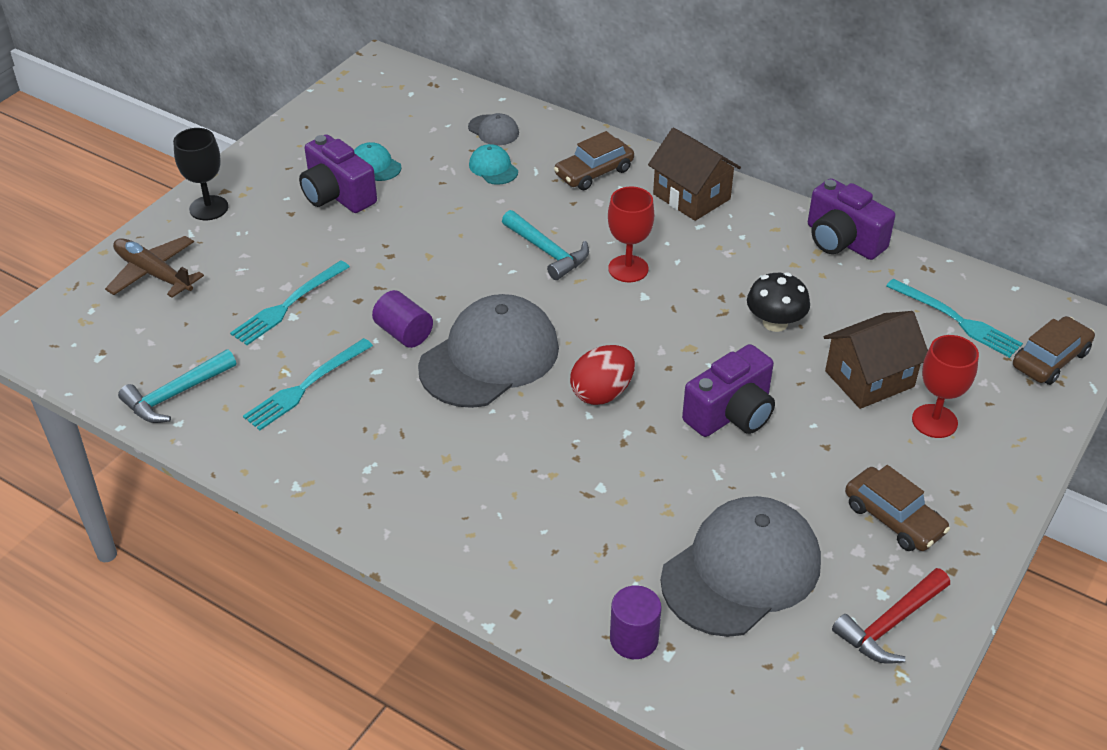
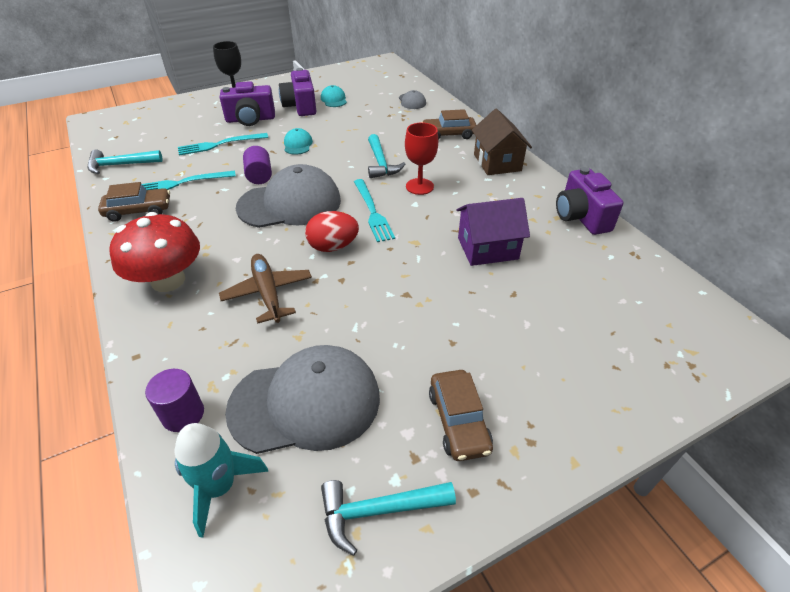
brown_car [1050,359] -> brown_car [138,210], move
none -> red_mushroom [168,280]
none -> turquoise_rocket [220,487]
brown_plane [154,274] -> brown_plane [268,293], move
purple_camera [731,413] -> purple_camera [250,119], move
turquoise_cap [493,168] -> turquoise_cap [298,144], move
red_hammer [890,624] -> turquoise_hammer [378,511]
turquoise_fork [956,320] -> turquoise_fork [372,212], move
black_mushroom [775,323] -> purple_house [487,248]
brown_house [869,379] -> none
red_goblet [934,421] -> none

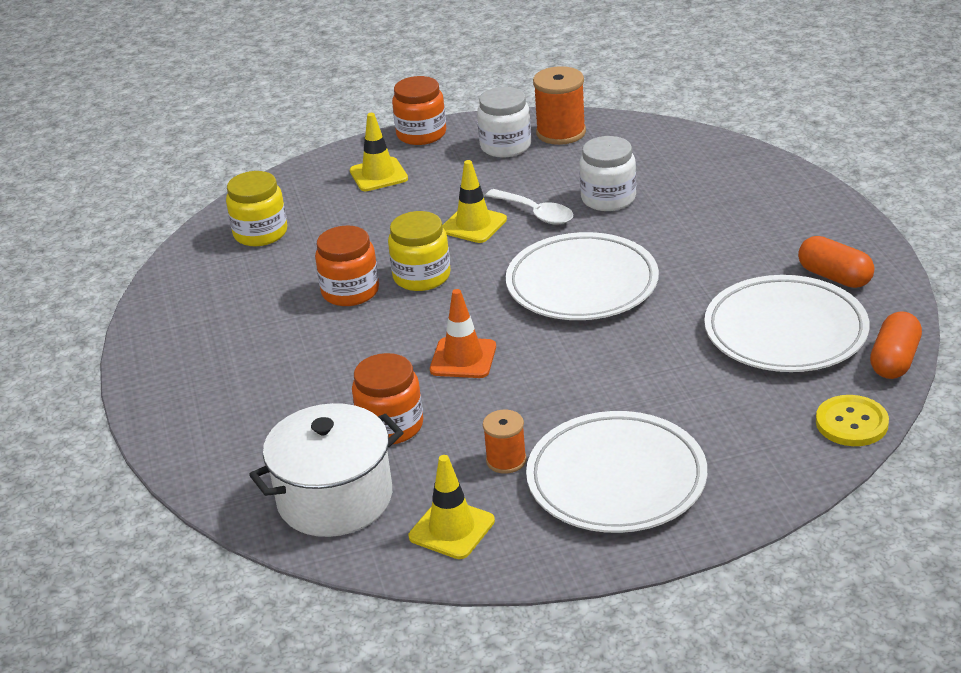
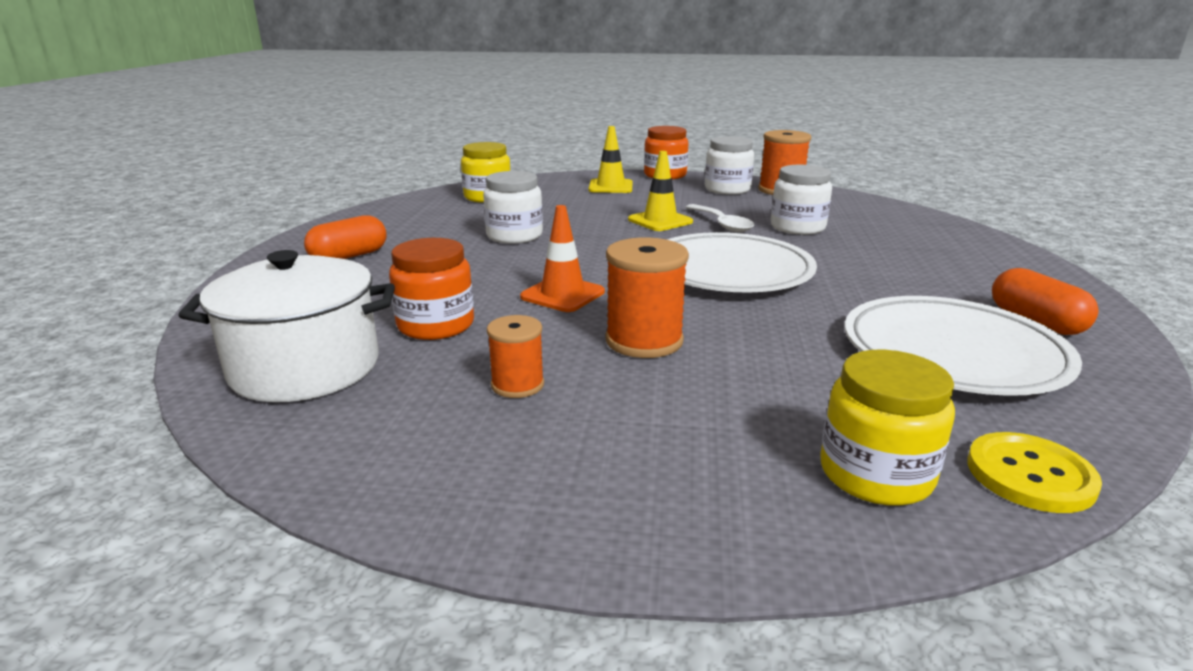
orange_capsule [894,360] -> orange_capsule [349,256], move
orange_jar [350,291] -> white_jar [514,236]
none -> orange_spool [644,341]
yellow_jar [421,276] -> yellow_jar [875,474], move
yellow_traffic_cone [452,529] -> none
white_plate [616,479] -> none

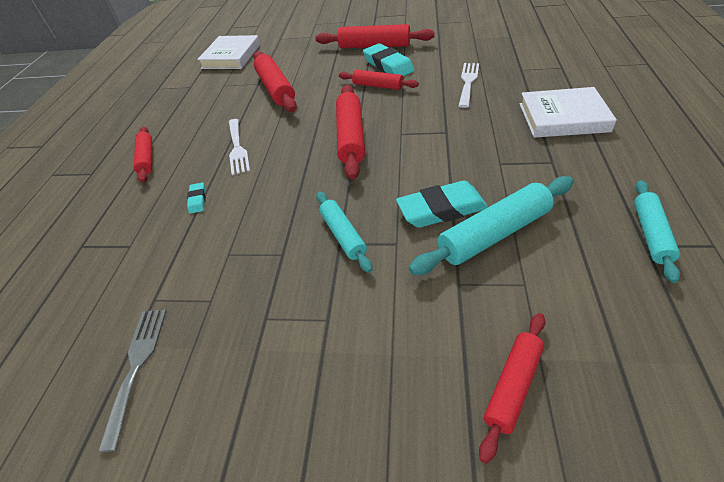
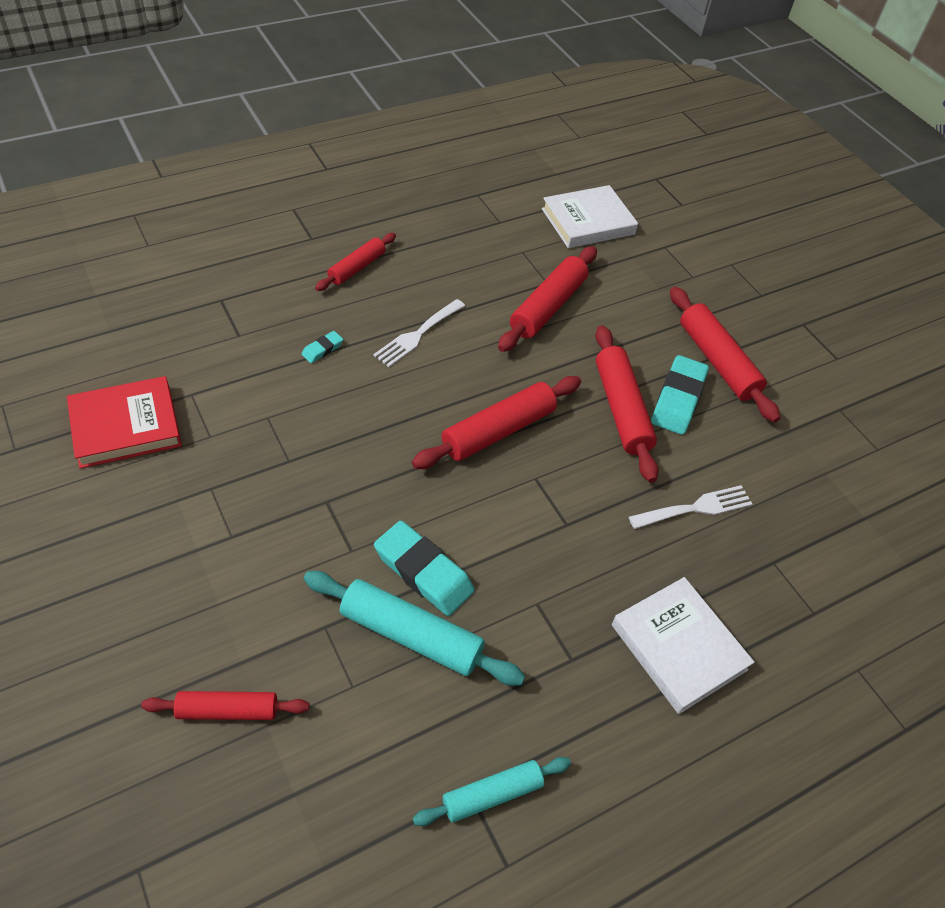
grey_fork [137,366] -> red_book [126,426]
red_rolling_pin [377,86] -> red_rolling_pin [621,409], x1.59
turquoise_rolling_pin [343,235] -> none

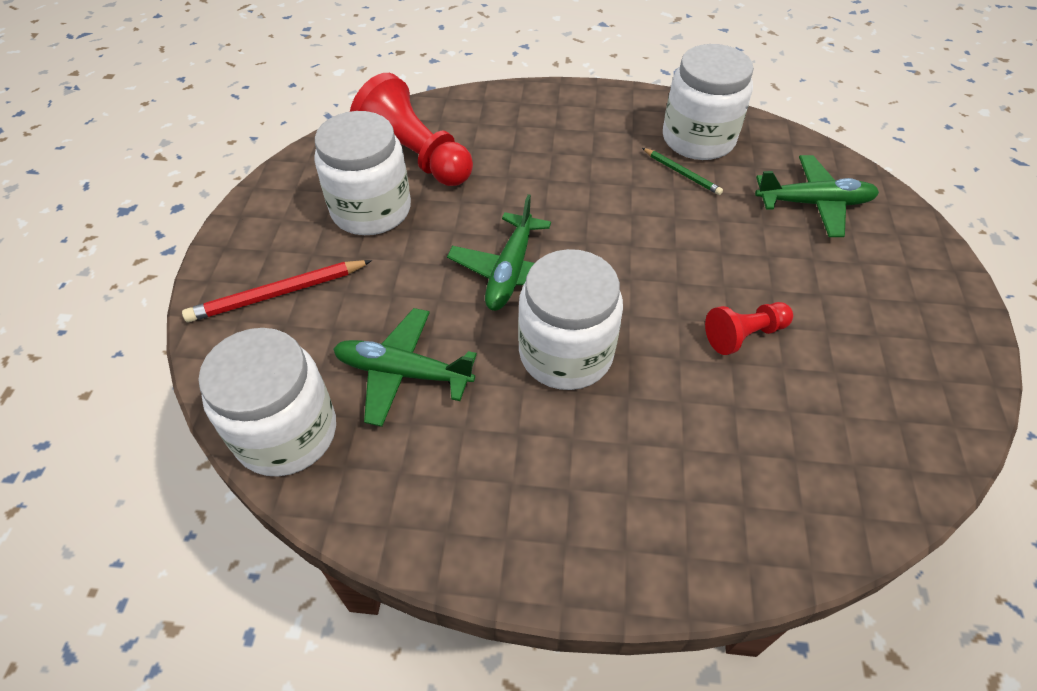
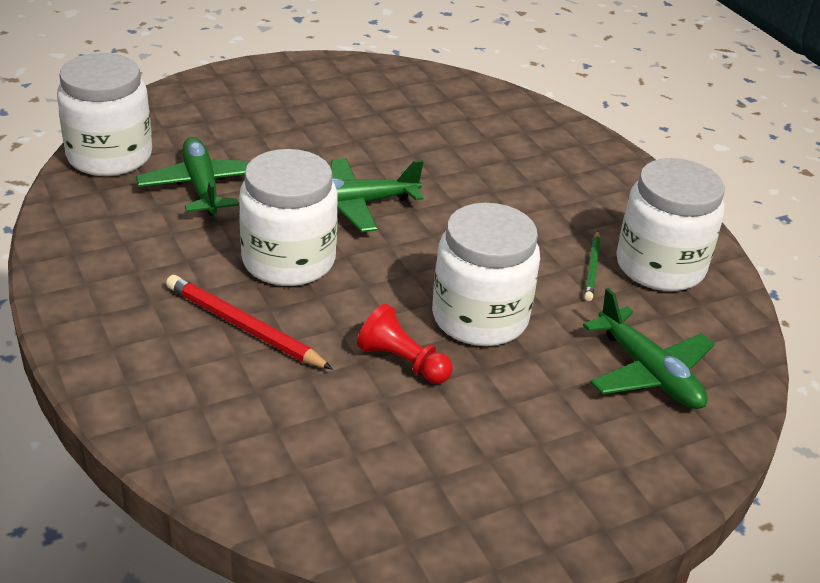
red_pencil [277,294] -> red_pencil [244,327], move
white_jar [371,210] -> white_jar [480,317], move
red_pawn [415,156] -> none

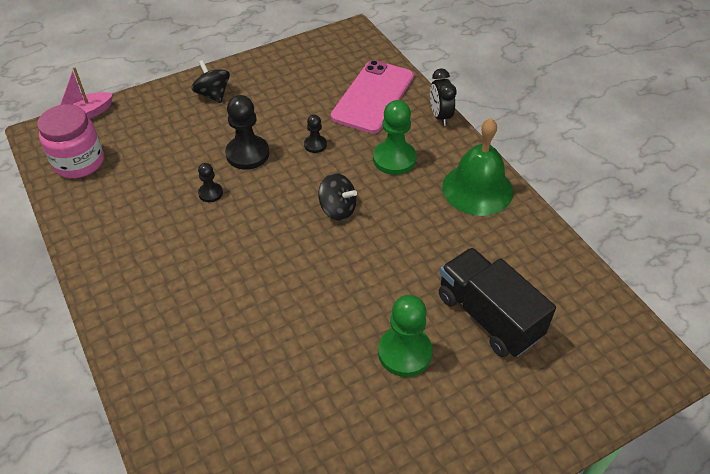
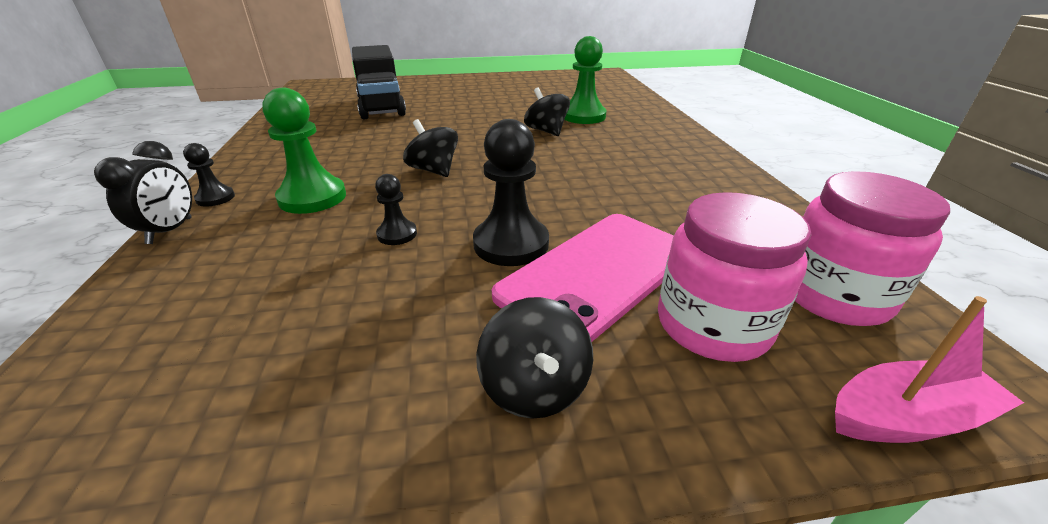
black_pawn [210,193] -> black_pawn [215,198], move
pink_phone [373,96] -> pink_phone [598,274], move
none -> black_spinning_top [546,131]
green_pawn [404,352] -> green_pawn [583,116], move
none -> pink_jar [712,325]
green_bell [477,189] -> none

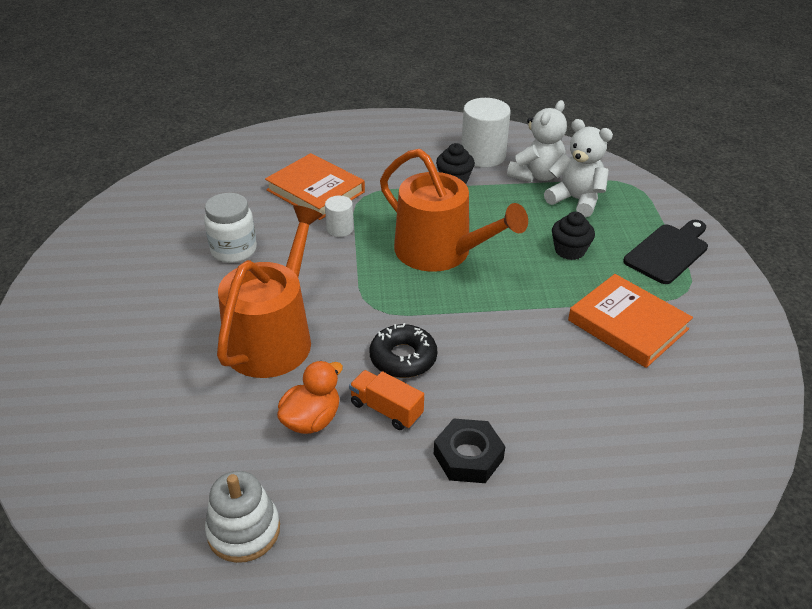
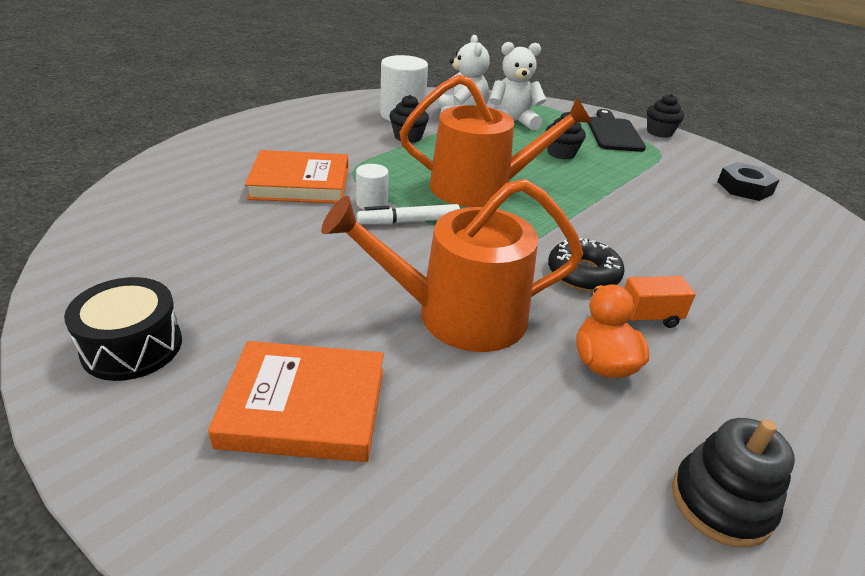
none -> black_drum [132,347]
orange_book [627,325] -> orange_book [304,407], move
orange_watering_can [274,337] -> orange_watering_can [457,315], 75 degrees counterclockwise
none -> white_marker [409,222]
none -> black_cupcake [659,132]
white_stacking_toy [244,530] -> black_stacking_toy [721,502]
black_nut [468,456] -> black_nut [744,188], move
white_jar [234,250] -> none

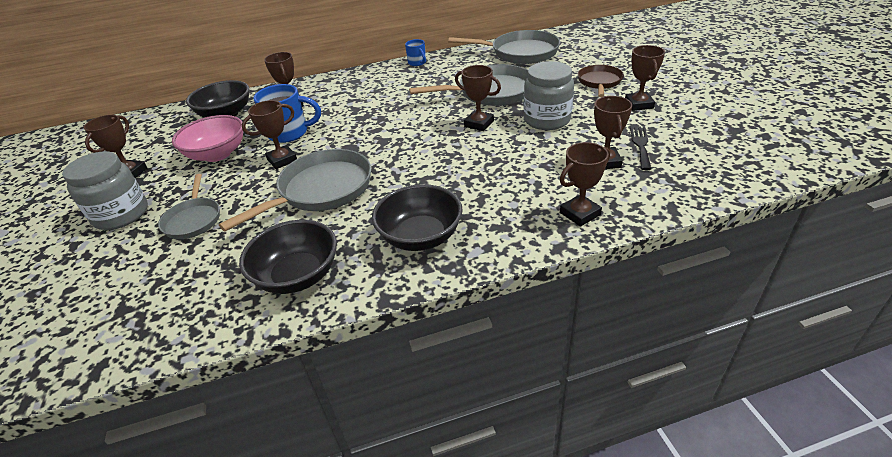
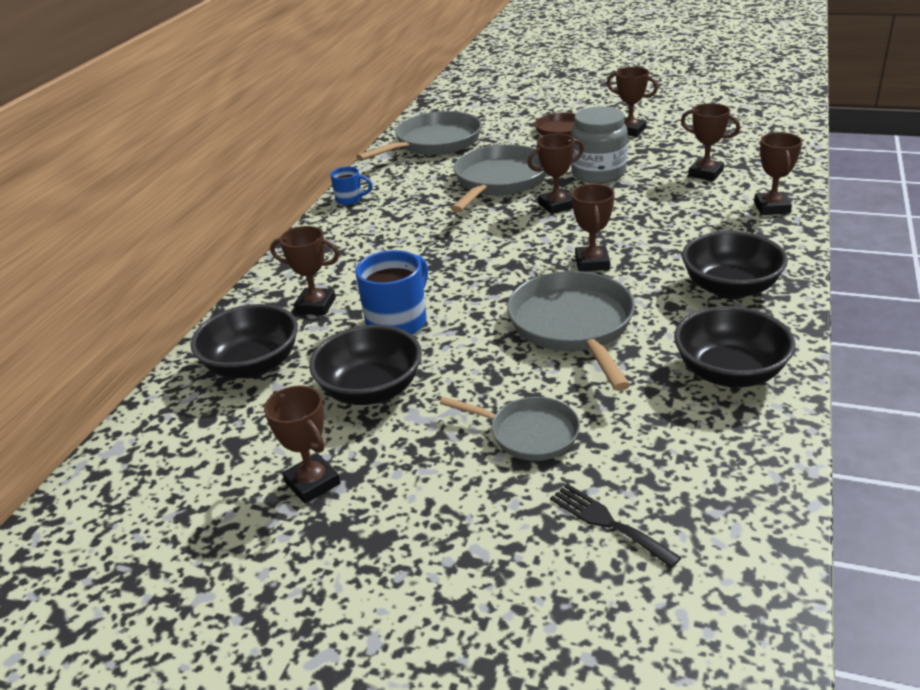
pink_bowl [217,154] -> black_bowl [371,390]
black_fork [641,145] -> black_fork [608,522], move
brown_trophy [282,160] -> brown_trophy [592,263], move
grey_jar [121,215] -> none

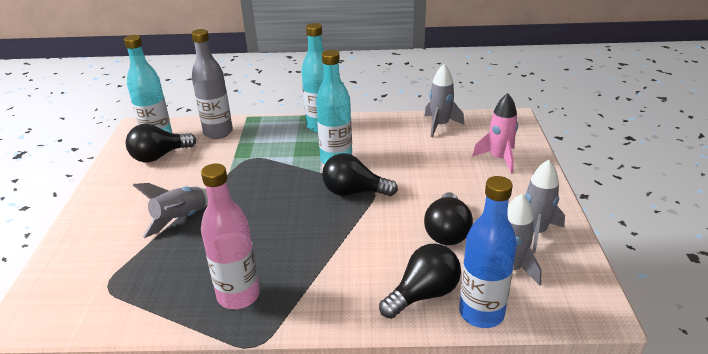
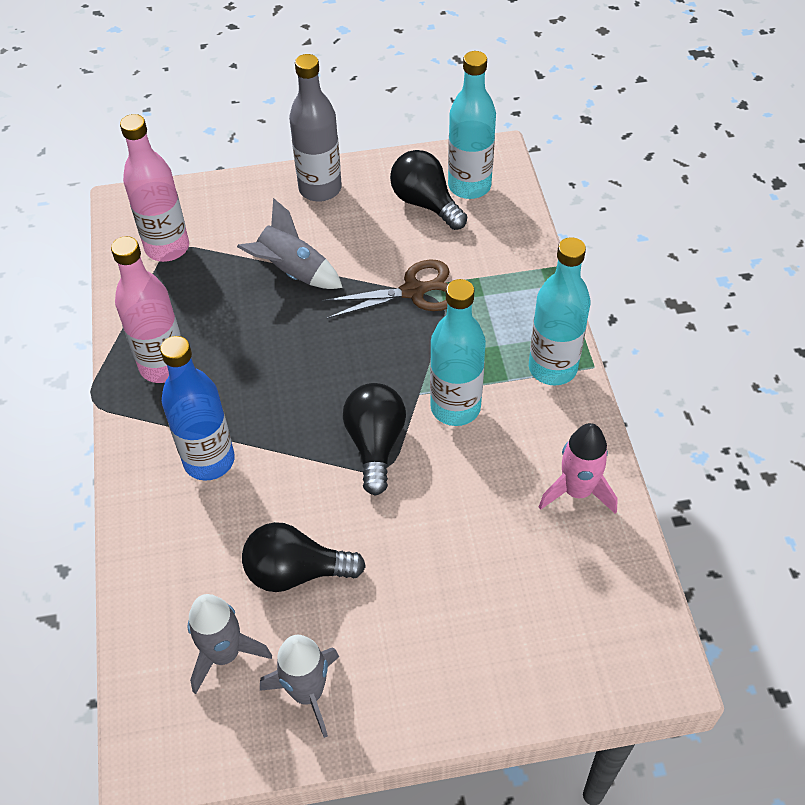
none -> pink_bottle [167,247]
blue_bottle [481,313] -> blue_bottle [209,460], move
grey_bottle [218,132] -> grey_bottle [320,189], move
none -> brown_scissors [414,291]
pink_rocket [499,159] -> pink_rocket [577,491], move
black_light_bulb [423,294] -> none
grey_rocket [440,125] -> none

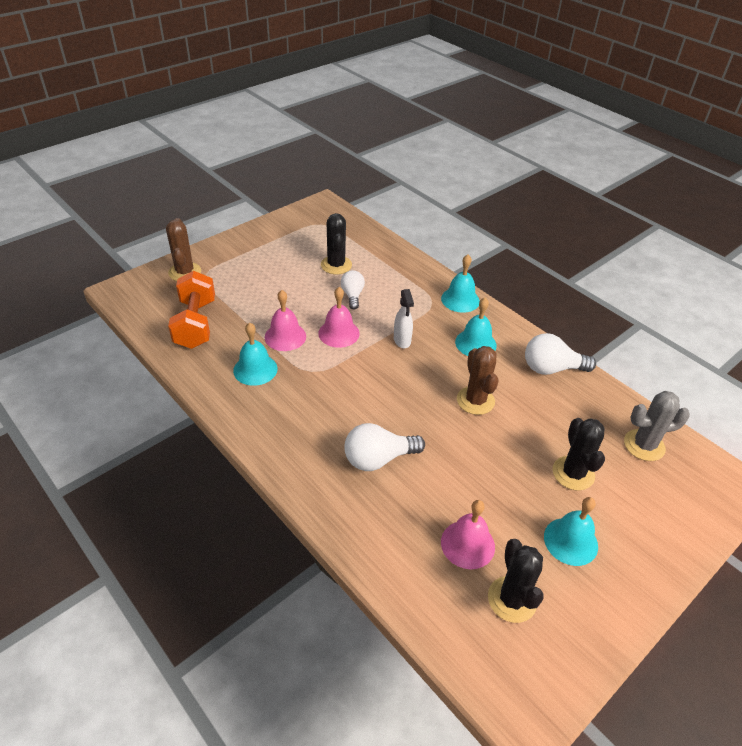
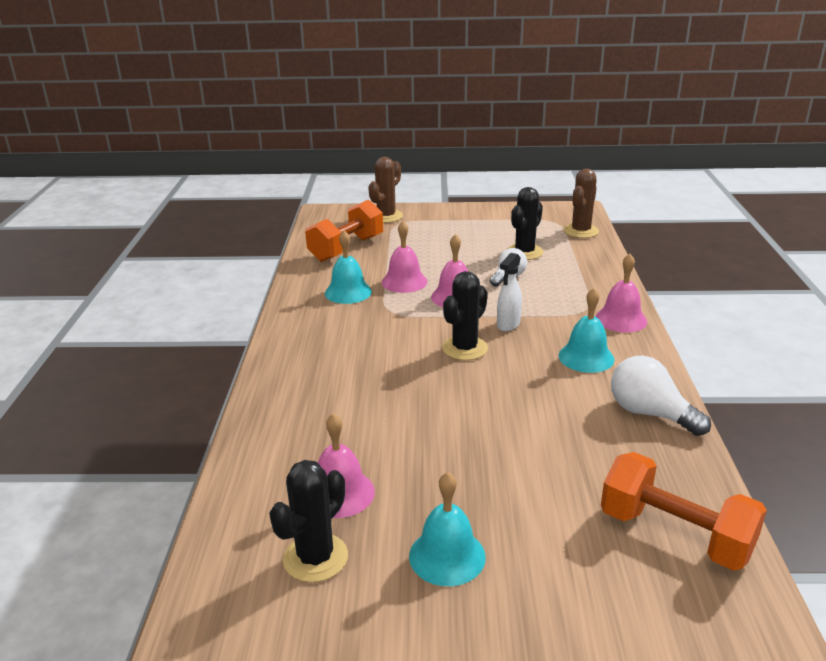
black_cactus [573,473] -> black_cactus [465,348], move
brown_cactus [475,400] -> brown_cactus [581,231], move
turquoise_bell [460,299] -> pink_bell [621,319]
grey_cactus [644,445] -> orange_dumbbell [675,534]
white_light_bulb [378,459] -> none

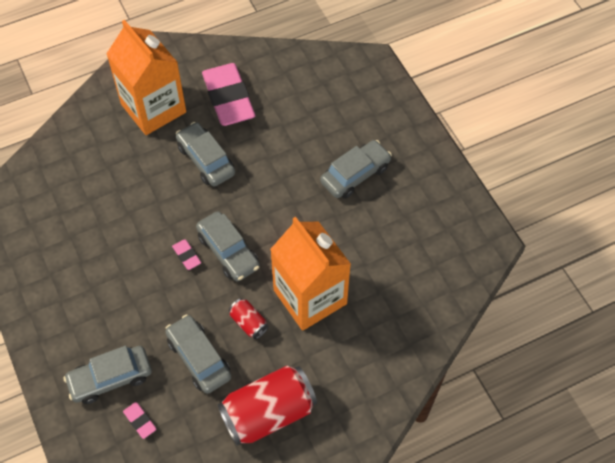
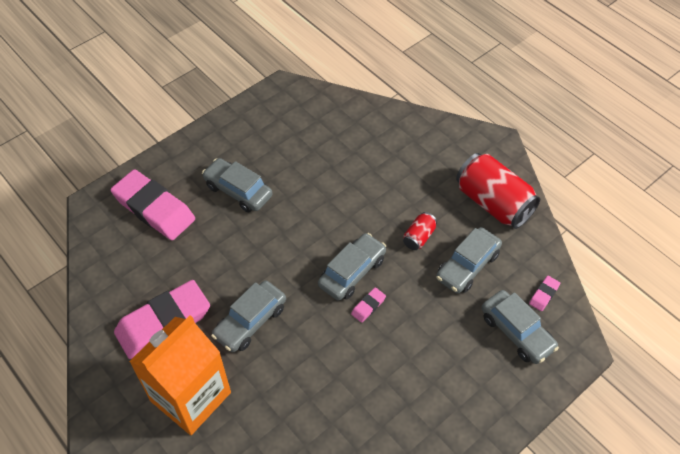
none -> pink_eraser [154,208]
orange_carton [310,297] -> none

